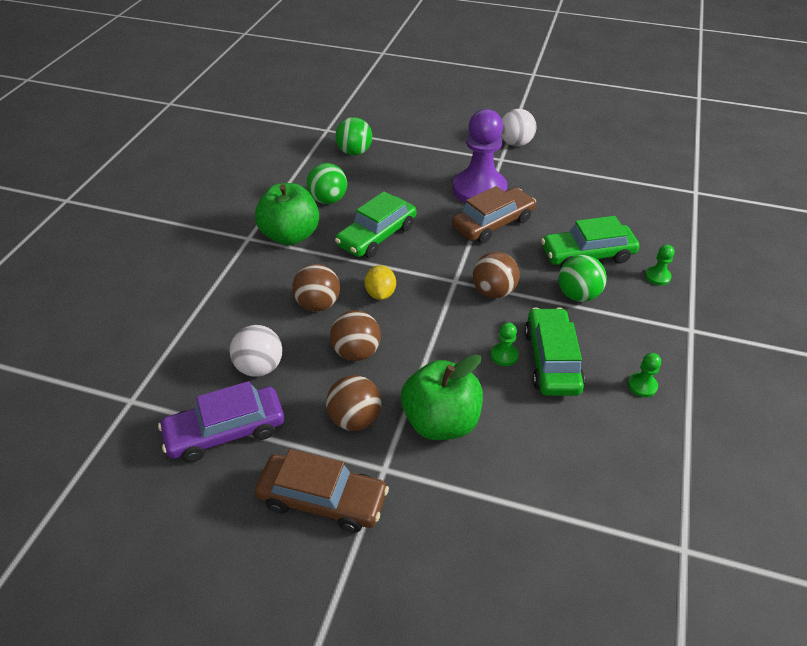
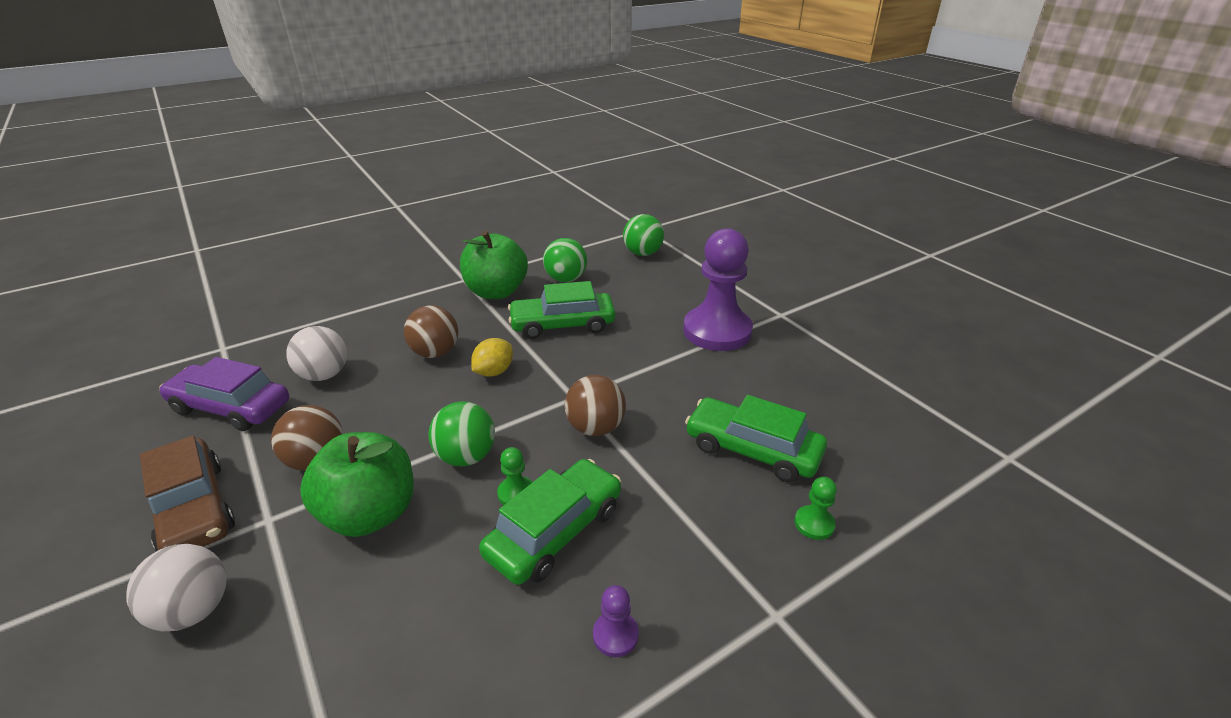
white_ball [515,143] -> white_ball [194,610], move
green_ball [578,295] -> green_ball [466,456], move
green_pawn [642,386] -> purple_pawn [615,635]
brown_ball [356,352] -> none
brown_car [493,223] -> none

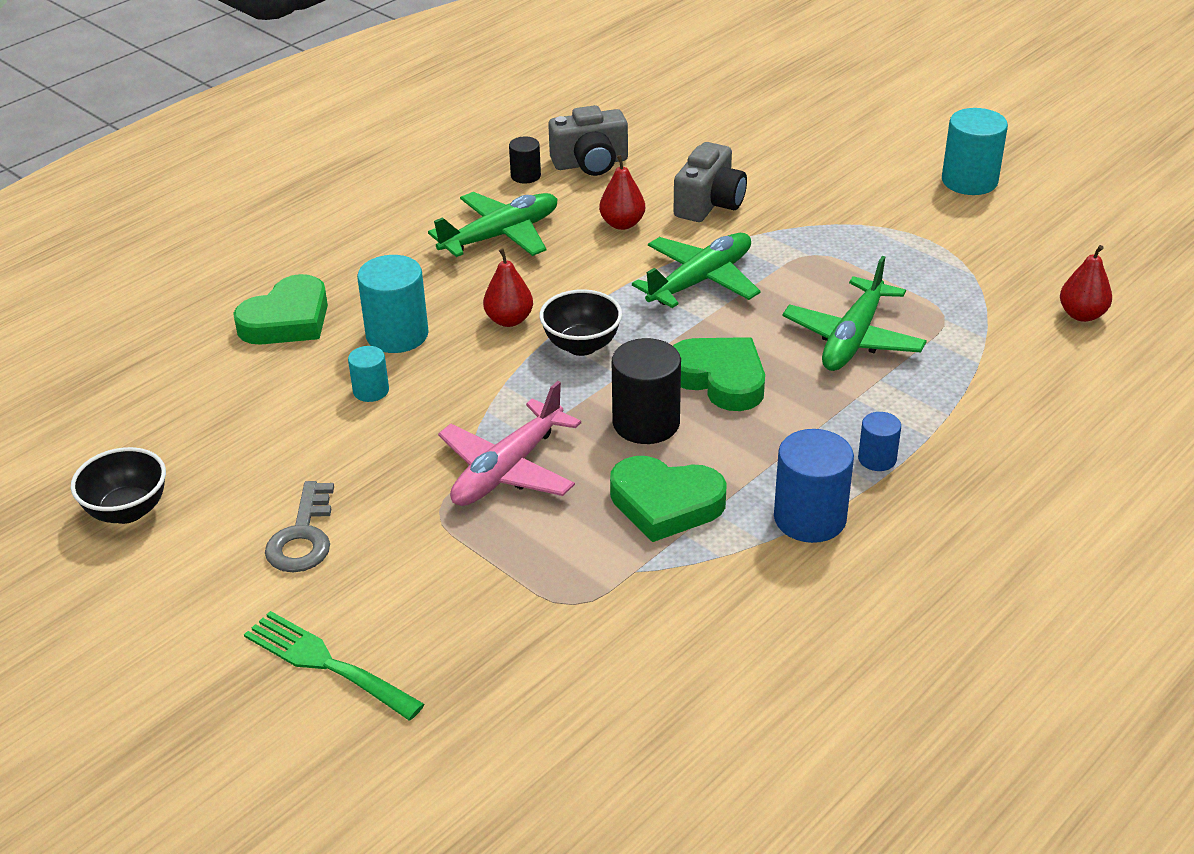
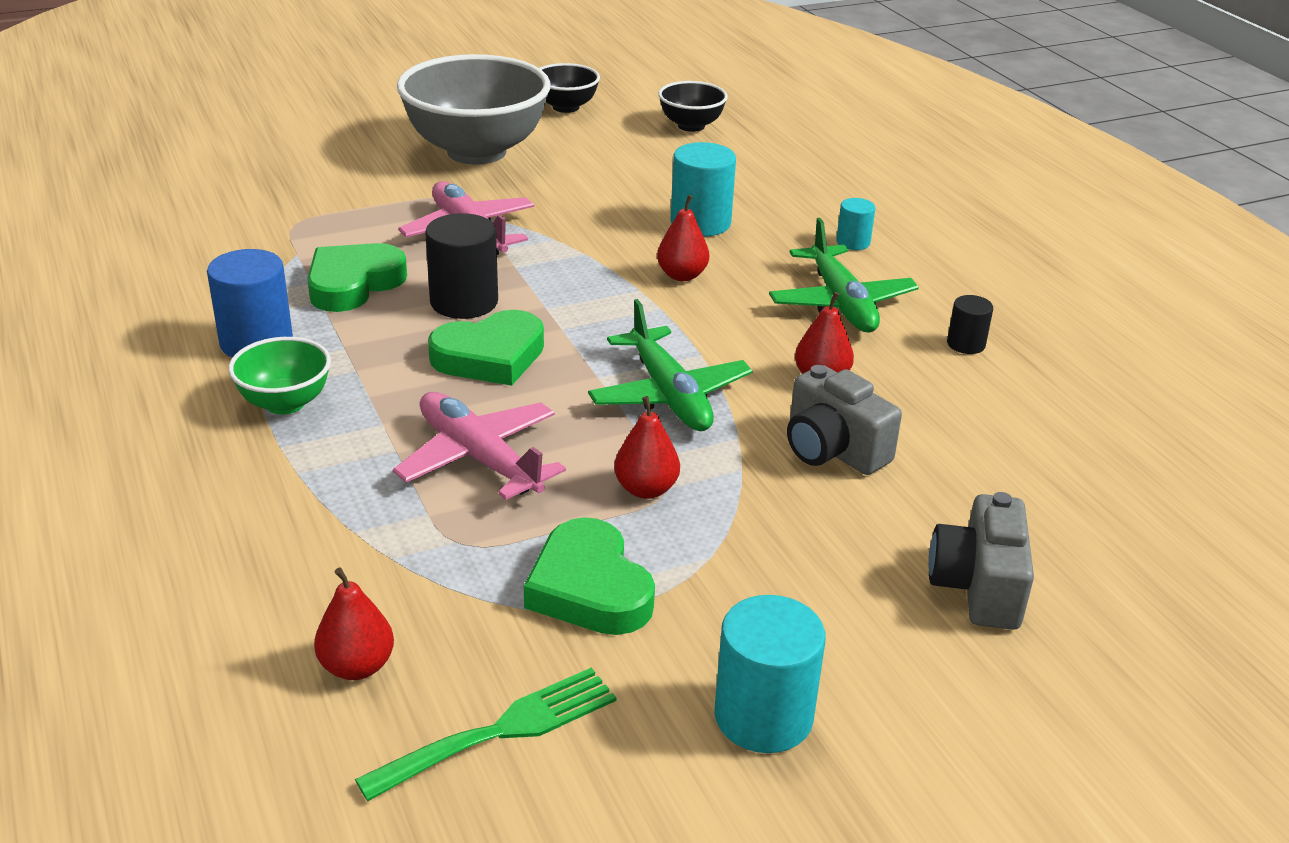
blue_cylinder [877,459] -> green_bowl [285,403]
green_fork [326,664] -> green_fork [501,731], move
green_plane [853,339] -> pink_plane [478,458]
grey_key [303,537] -> grey_bowl [476,151]
green_heart [287,320] -> green_heart [589,588], move
none -> red_pear [646,489]
black_bowl [581,345] -> black_bowl [691,126], move
turquoise_cylinder [371,391] -> turquoise_cylinder [853,242], move
grey_camera [590,163] -> grey_camera [978,587], move

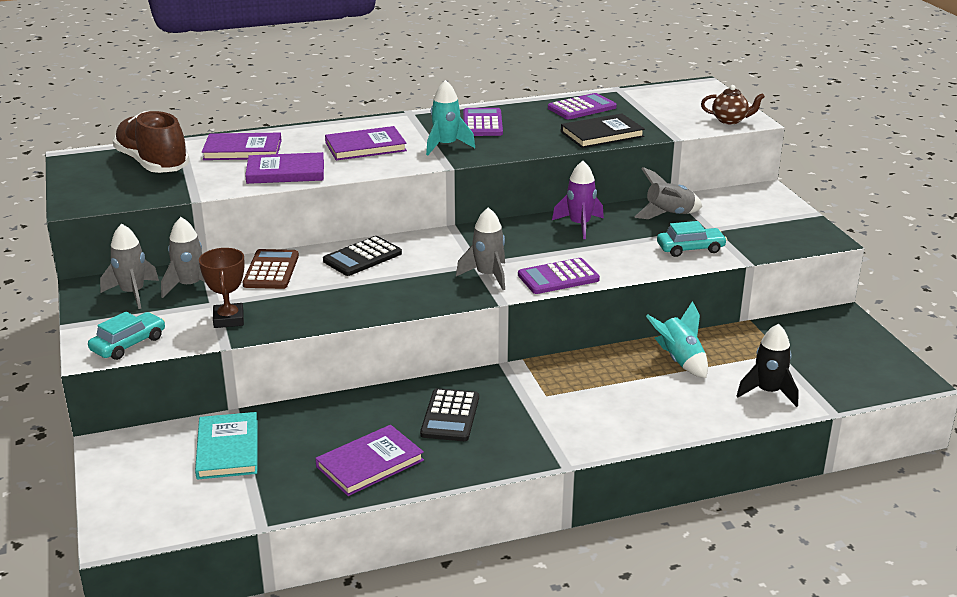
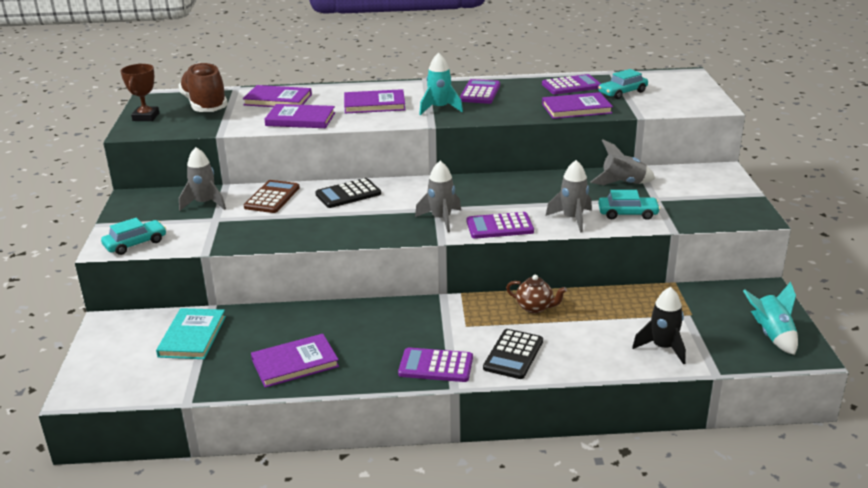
brown_trophy [228,319] -> brown_trophy [146,117], move
none -> purple_calculator [436,366]
black_calculator [450,416] -> black_calculator [513,355], move
brown_teapot [730,120] -> brown_teapot [535,307], move
black_book [602,134] -> purple_book [576,109]
grey_rocket [133,293] -> grey_rocket [572,219], move
none -> turquoise_car [622,92]
turquoise_rocket [679,361] -> turquoise_rocket [772,335], move
purple_rocket [579,225] -> none

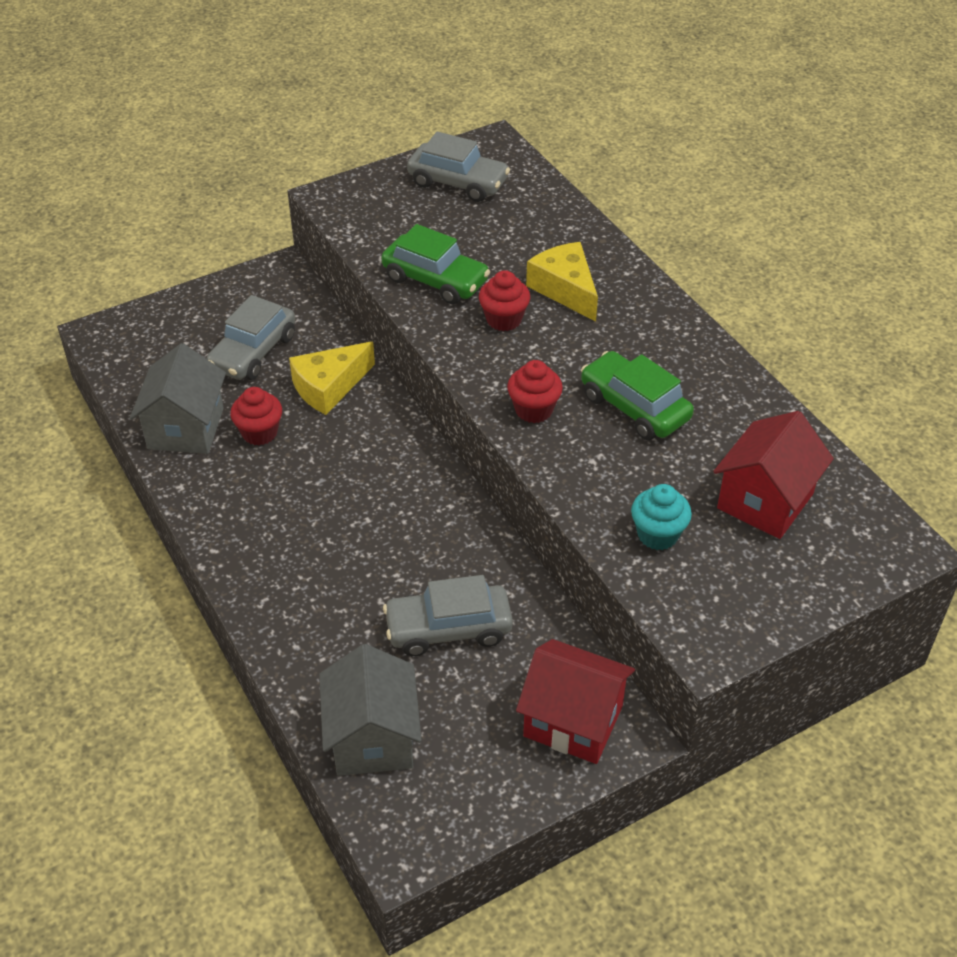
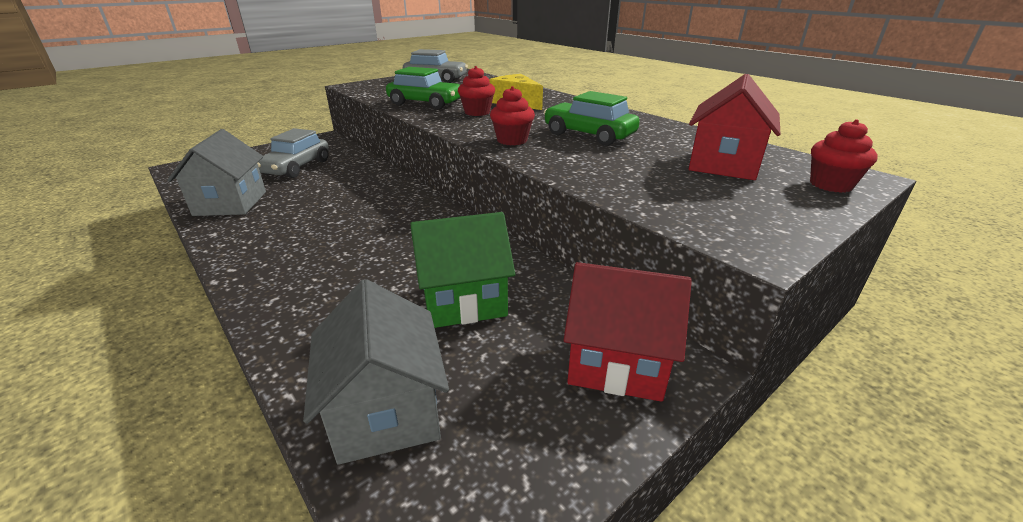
grey_car [448,629] -> green_house [463,300]
red_cupcake [259,433] -> red_cupcake [831,185], move
yellow_cheese [329,387] -> none
turquoise_cupcake [658,535] -> none

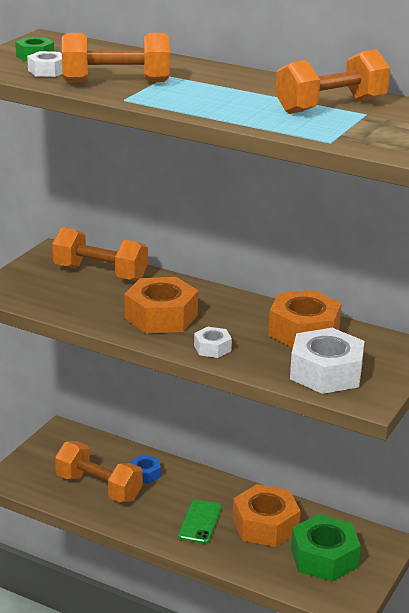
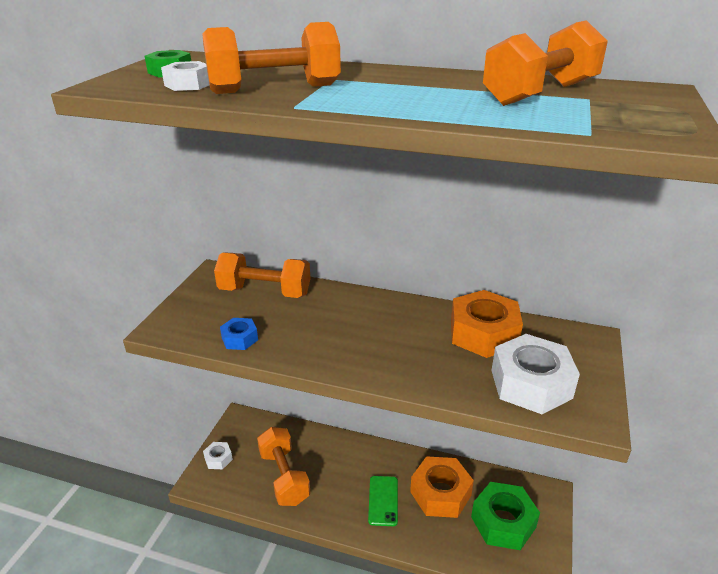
white_nut [212,348] -> white_nut [218,459], move
blue_nut [145,474] -> blue_nut [240,339], move
orange_dumbbell [98,487] -> orange_dumbbell [284,477], 45 degrees clockwise
orange_nut [161,316] -> none

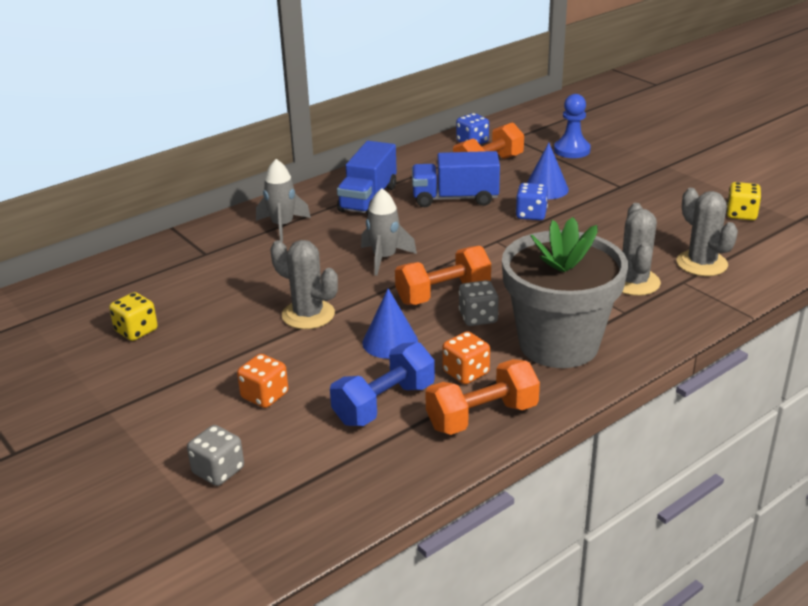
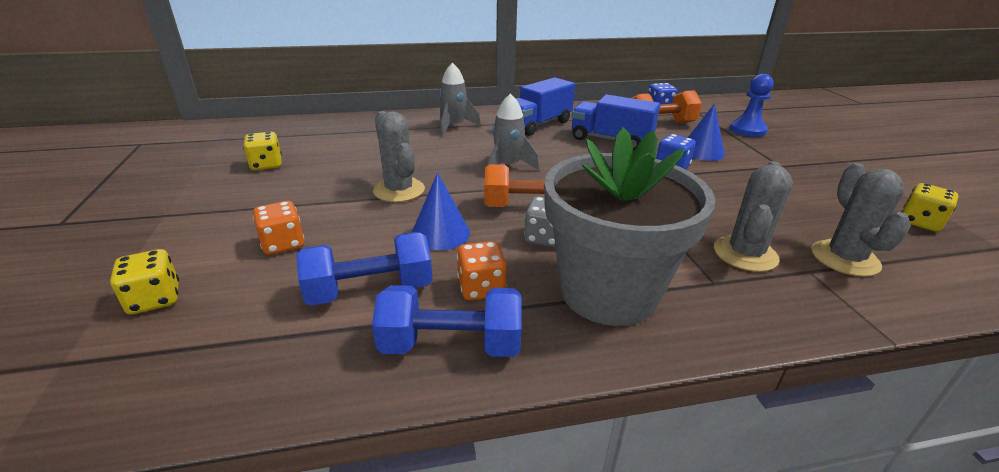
grey_dice [218,471] -> yellow_dice [155,299]
orange_dumbbell [482,417] -> blue_dumbbell [451,345]

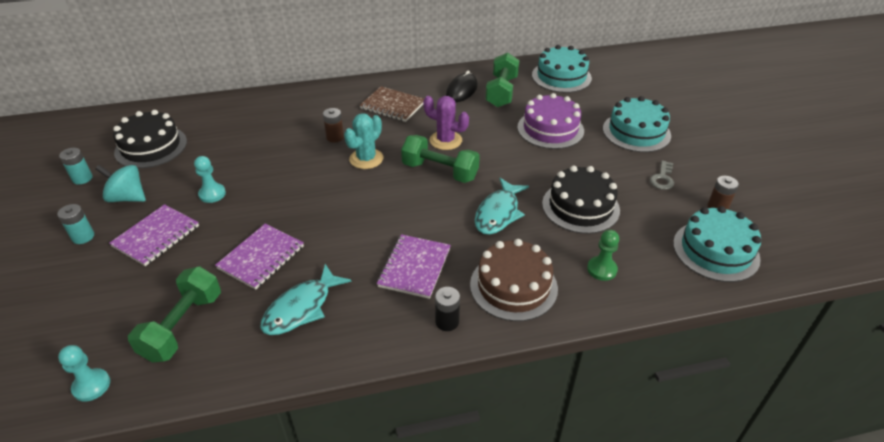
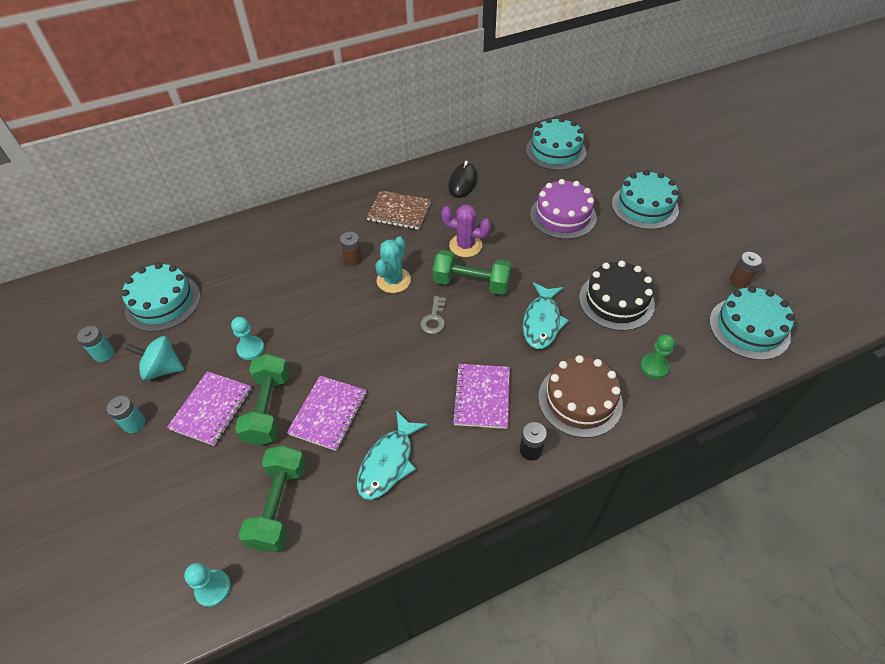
black_cake [151,147] -> turquoise_cake [163,302]
green_dumbbell [501,92] -> green_dumbbell [268,408], move
grey_key [662,178] -> grey_key [434,319], move

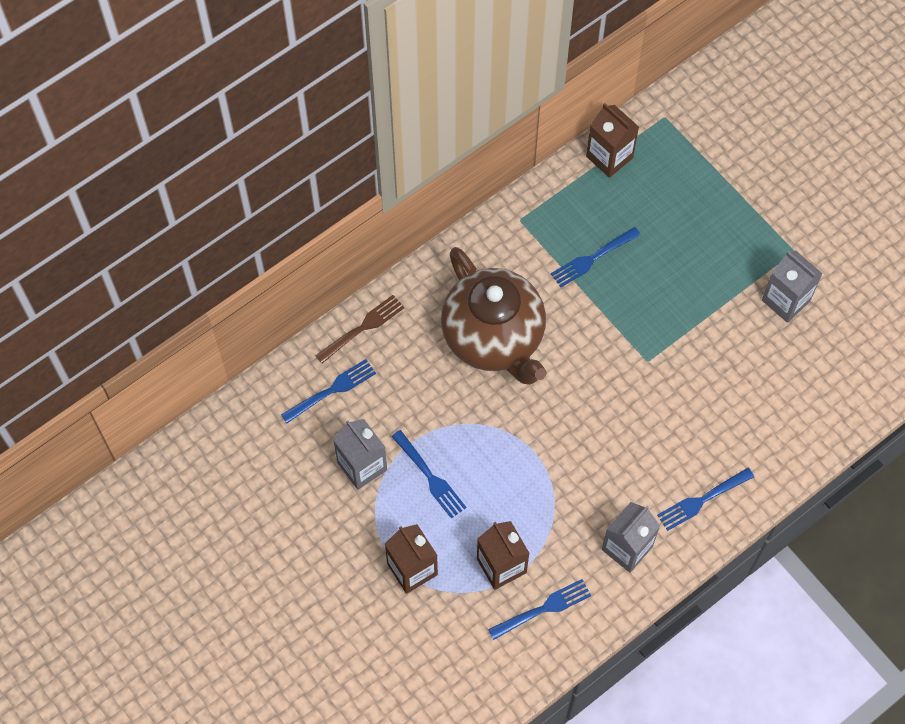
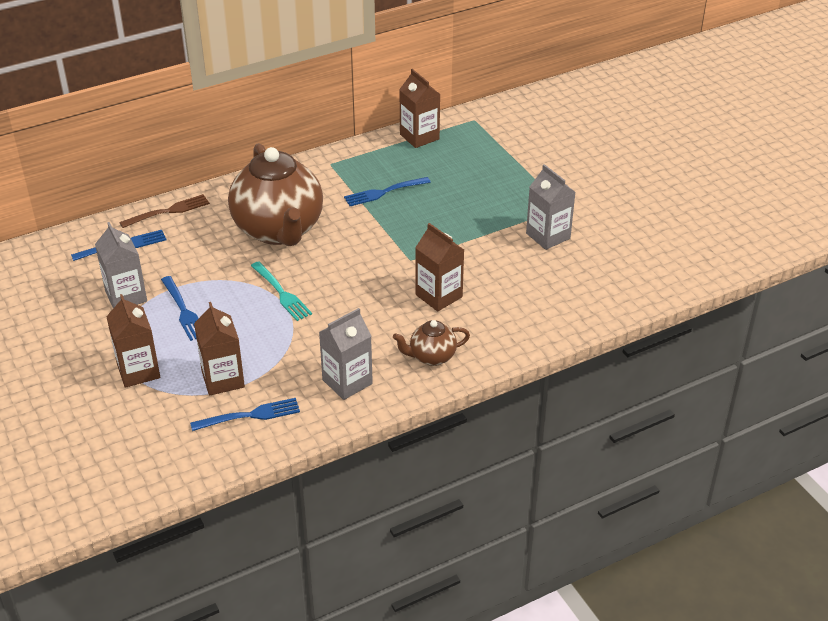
none -> turquoise_fork [281,293]
blue_fork [703,499] -> brown_teapot [431,357]
none -> brown_carton [439,296]

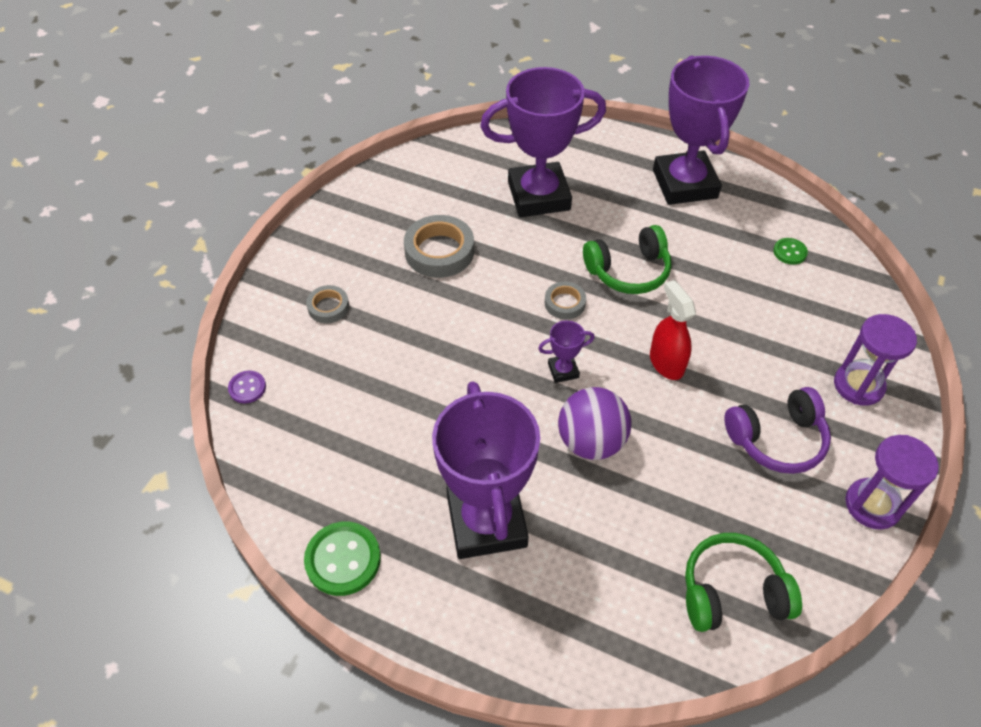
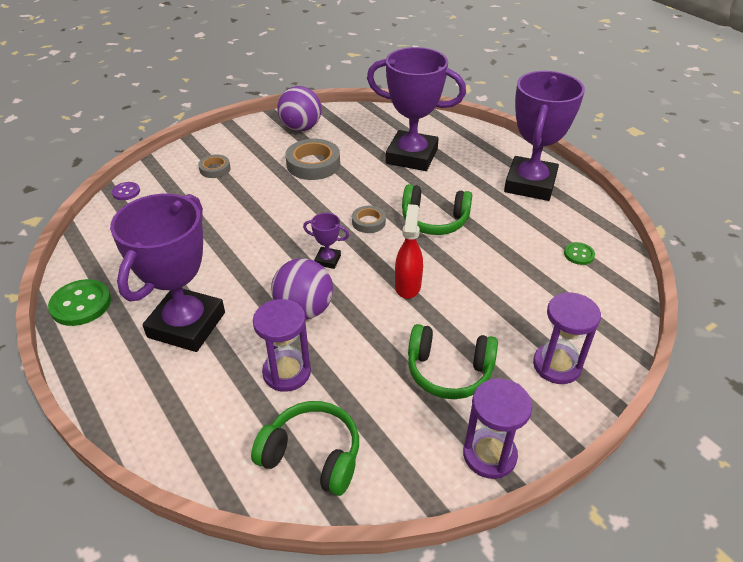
none -> purple_hourglass [287,372]
none -> purple_ball [301,128]
purple_headphones [777,439] -> green_headphones [449,371]

